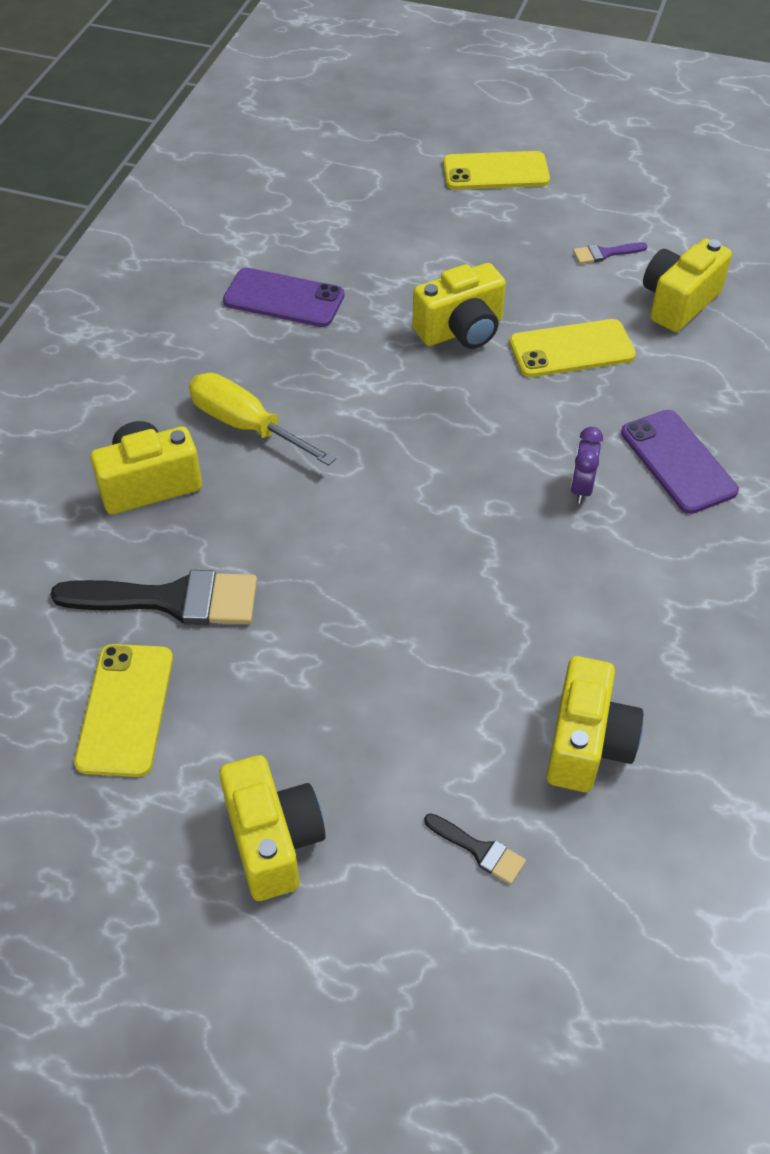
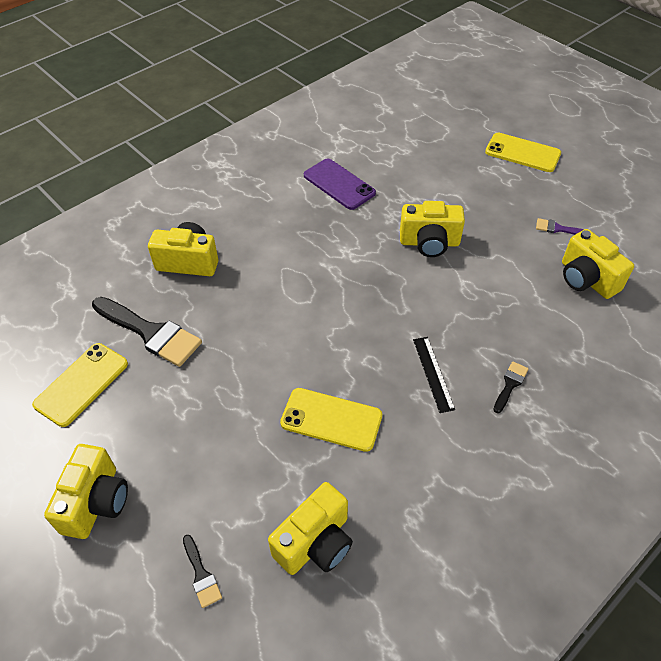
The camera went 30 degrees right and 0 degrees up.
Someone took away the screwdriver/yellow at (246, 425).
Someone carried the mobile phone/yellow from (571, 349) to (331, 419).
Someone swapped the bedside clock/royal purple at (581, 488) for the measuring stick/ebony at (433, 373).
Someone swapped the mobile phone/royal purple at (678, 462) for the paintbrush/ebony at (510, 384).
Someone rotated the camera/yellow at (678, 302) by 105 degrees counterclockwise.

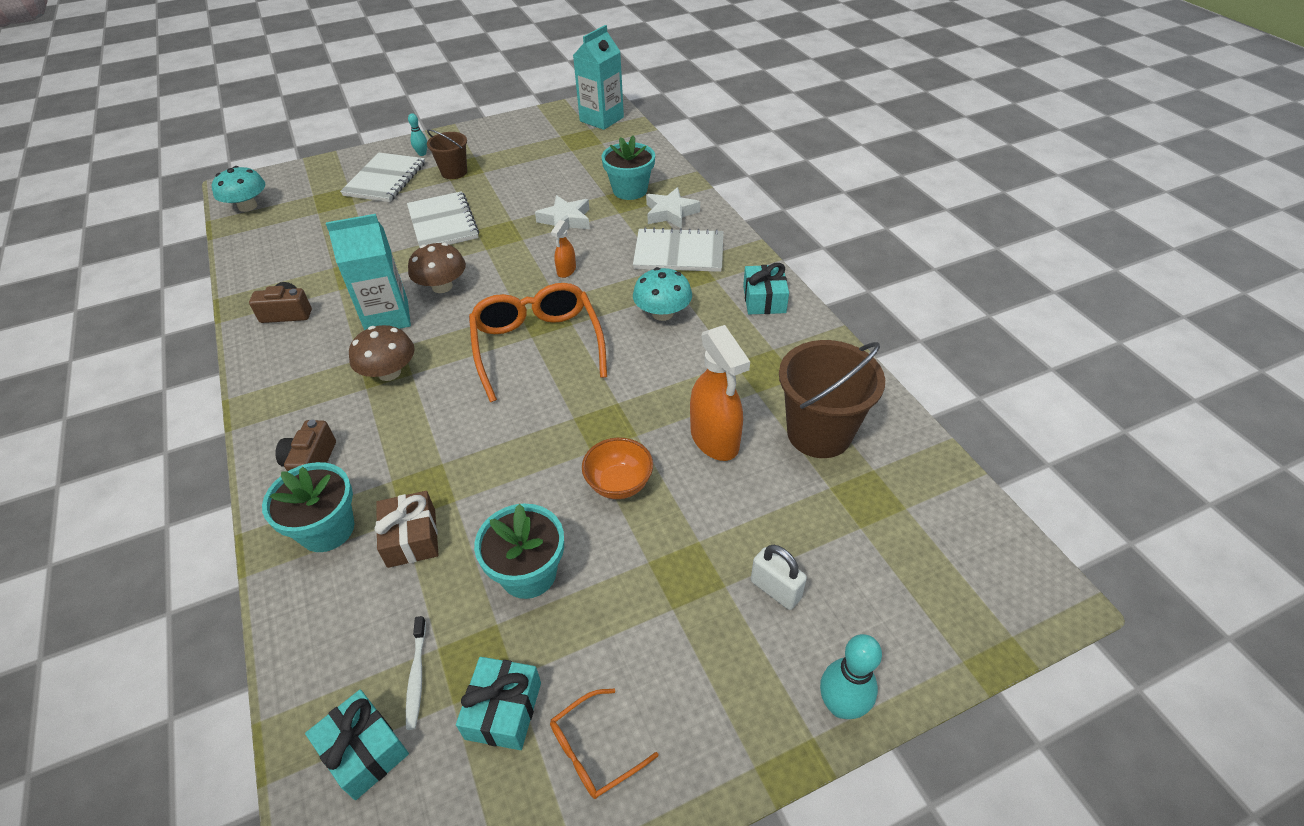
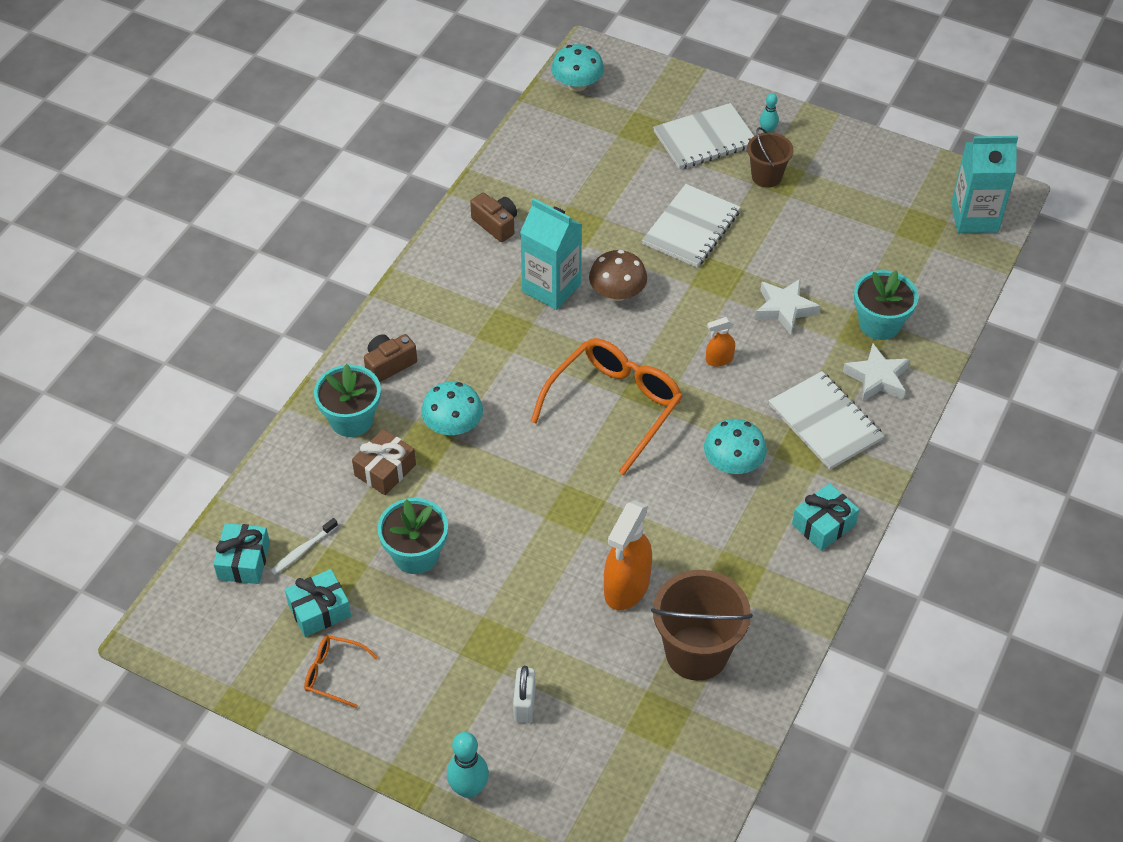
The camera went 50 degrees right and 5 degrees up.
Someone took away the fungus/dark brown at (389, 372).
Someone took away the serving bowl/bright orange at (619, 484).
Someone put down the fungus/teal at (453, 425).

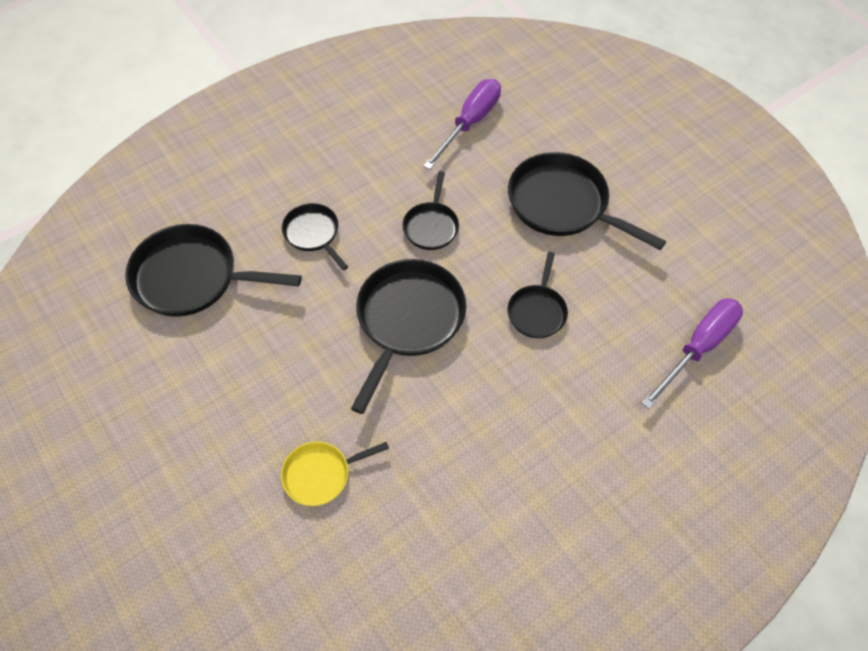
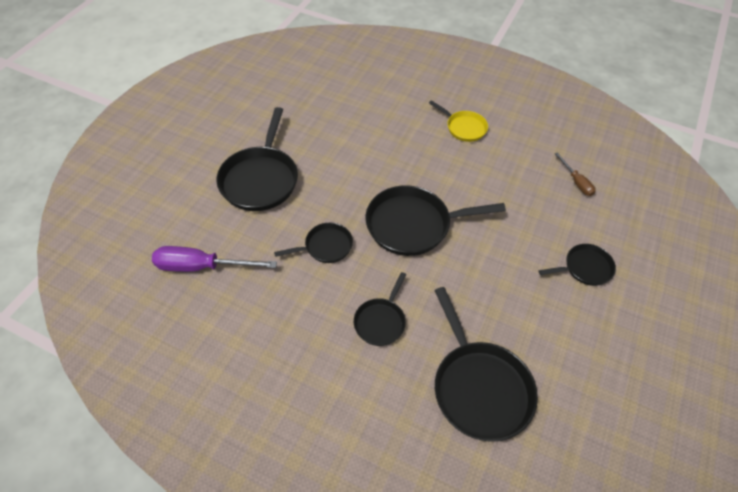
The camera went 120 degrees left and 5 degrees down.
Someone took away the screwdriver/royal purple at (698, 348).
Someone put down the screwdriver/dark brown at (576, 182).
Someone carried the pan/yellow from (321, 474) to (464, 127).
Someone carried the pan/ebony from (537, 311) to (585, 268).

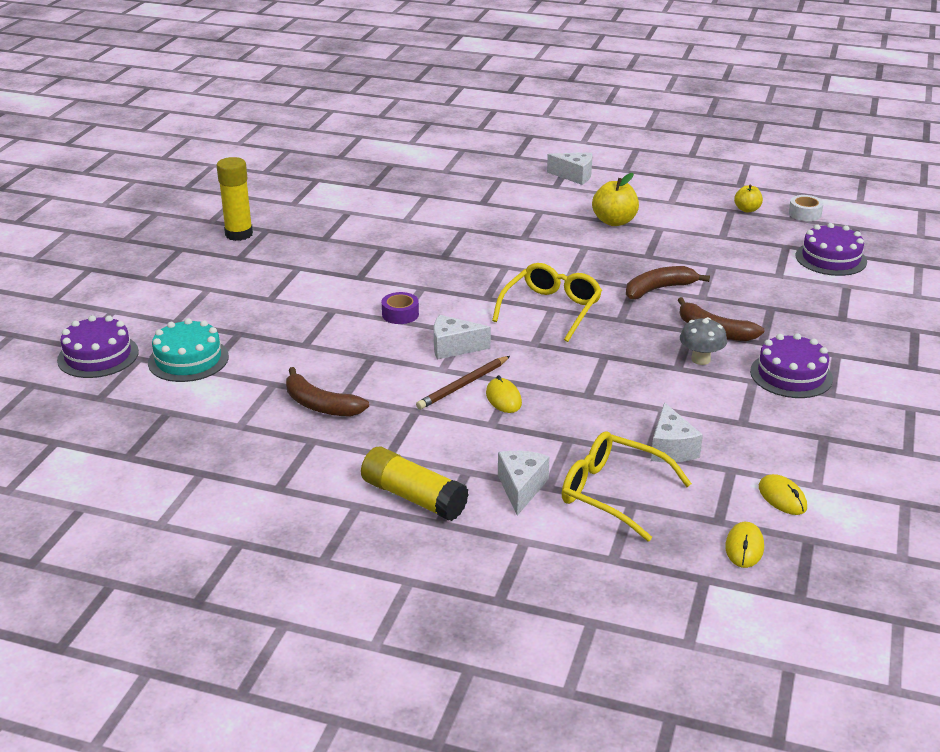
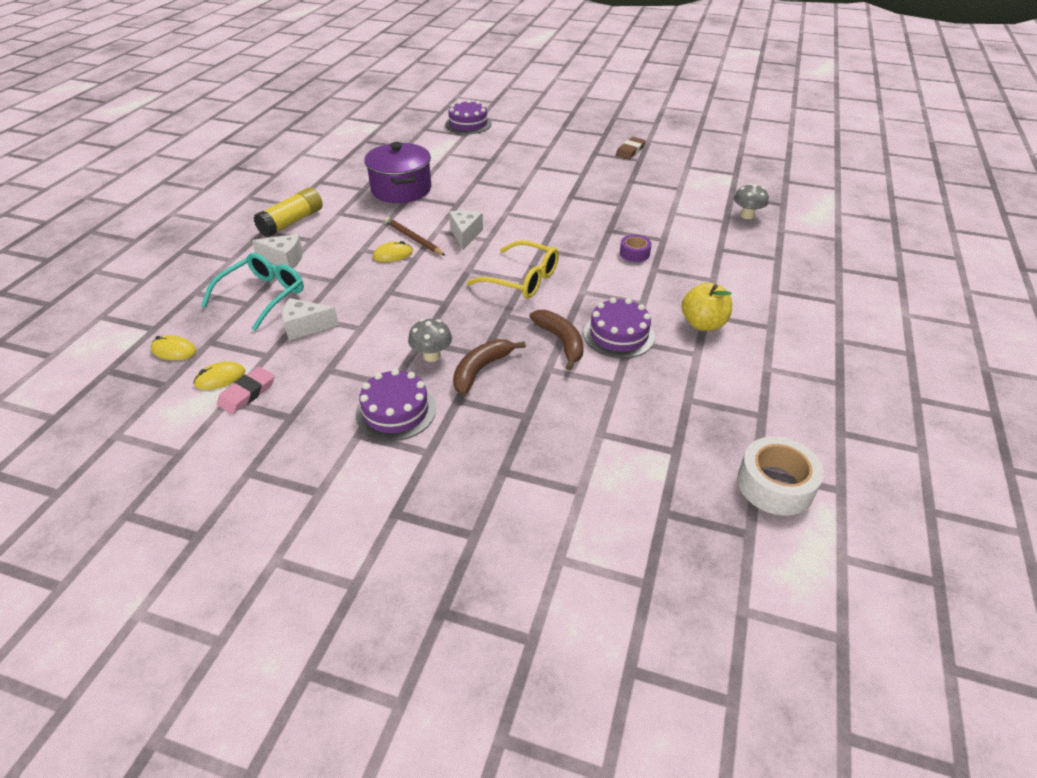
The camera went 90 degrees right and 10 degrees up.
Someone took away the cake/teal at (188, 359).
Someone took away the cheese wedge/white at (574, 176).
Someone took away the apple fruit/yellow at (747, 209).
Someone put down the pencil eraser/rose-pink at (247, 393).
Someone put down the fungus/ash-grey at (747, 215).
Someone carried the tape/royal purple from (400, 314) to (634, 253).
Someone carried the cake/royal purple from (831, 258) to (618, 335).
Someone swapped the glue/yellow at (239, 234) for the pencil eraser/dark brown at (630, 151).
Someone swapped the toy banana/dark brown at (320, 405) for the cooking pot/royal purple at (401, 189).
Someone repainted the glasses/yellow at (612, 493), which became the glasses/teal at (263, 296).
Someone scaled the tape/white at (804, 214) by 1.72.

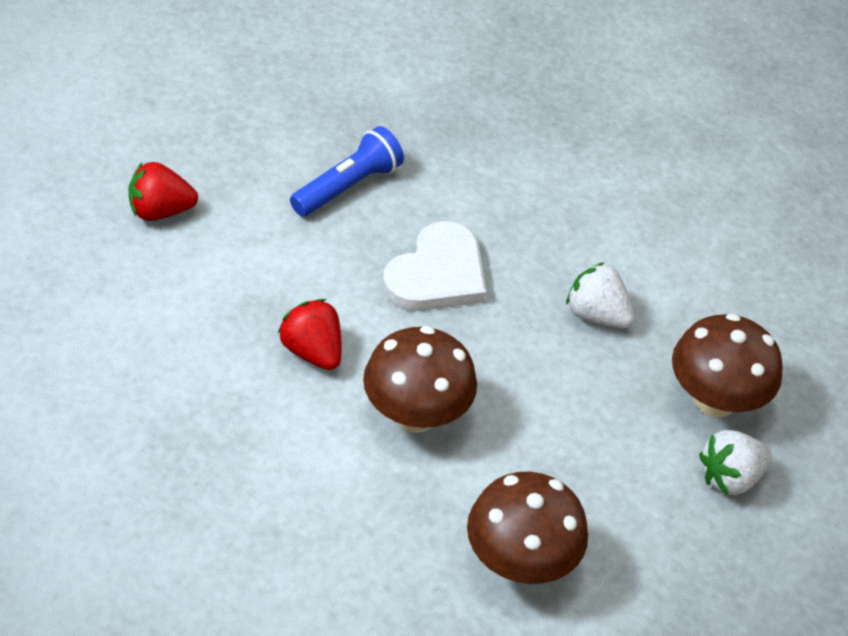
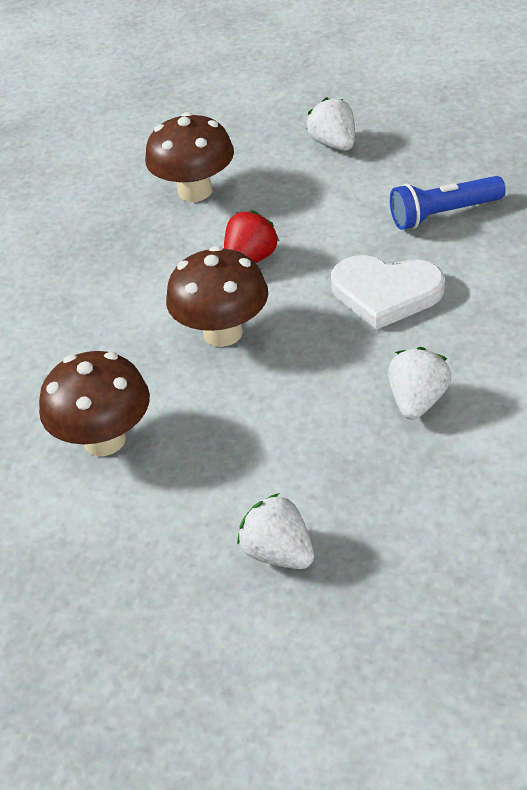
The camera went 80 degrees right and 5 degrees down.
Someone carried the fungus/dark brown from (714, 400) to (195, 191).
Someone repainted the strawberry/crimson at (160, 211), which became the strawberry/white at (334, 144).
Someone rotated the torch/cobalt at (347, 186) by 135 degrees clockwise.

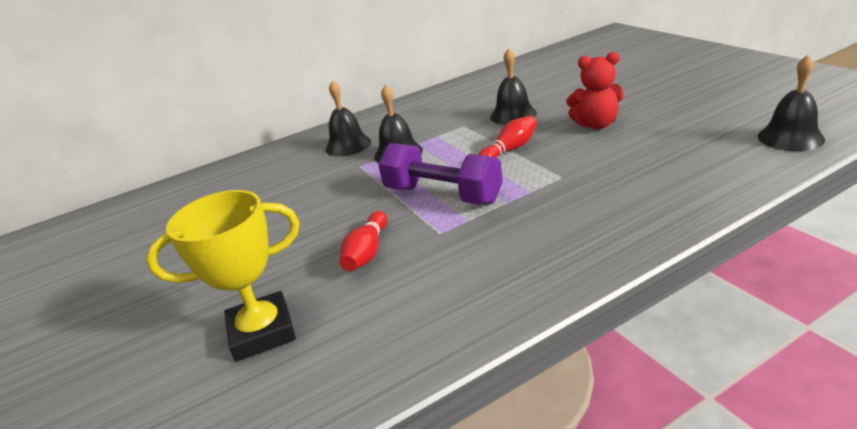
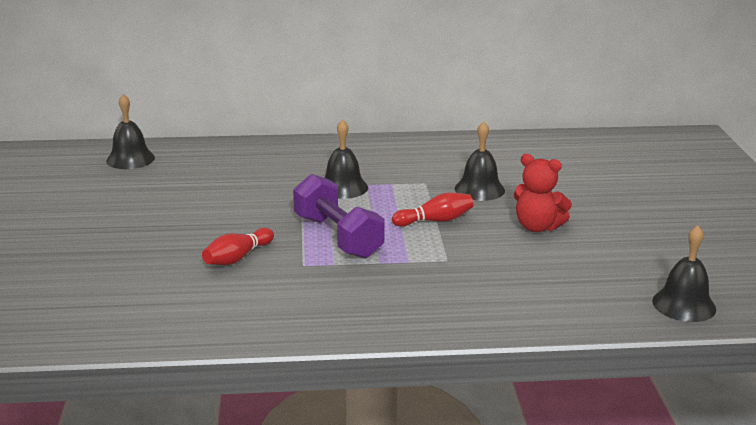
The camera went 20 degrees right and 5 degrees down.
Someone took away the prize cup/yellow at (262, 332).
Someone carried the school bell/ebony from (348, 145) to (130, 159).

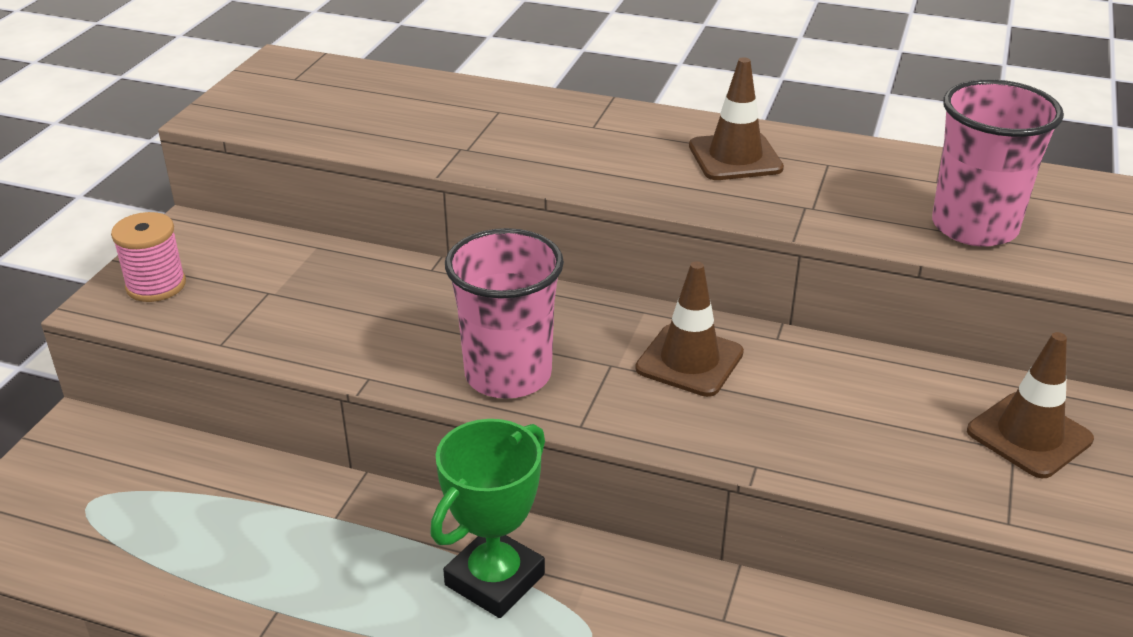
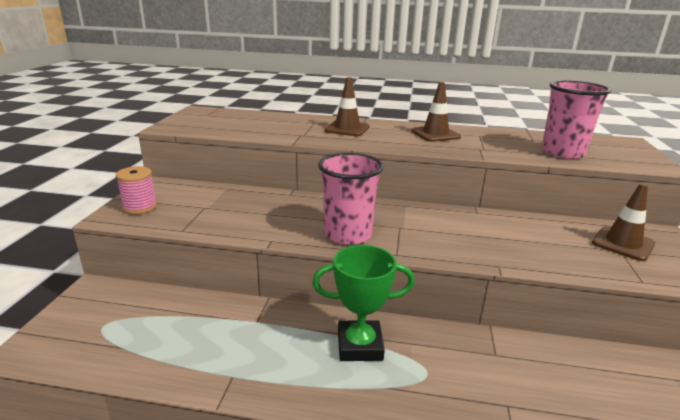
The camera went 10 degrees left and 10 degrees down.
Someone carried the traffic cone/dark brown from (689, 361) to (347, 129).
Someone rotated the prize cup/leaf-green at (495, 579) by 60 degrees clockwise.

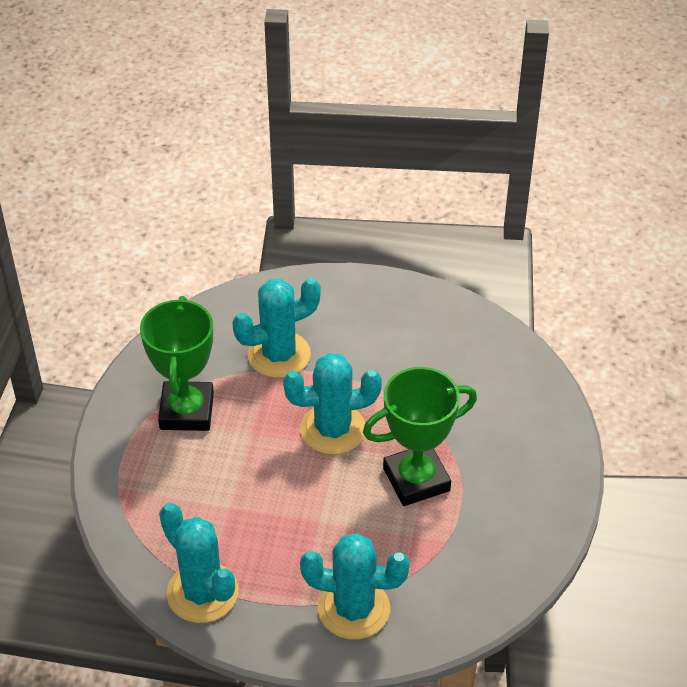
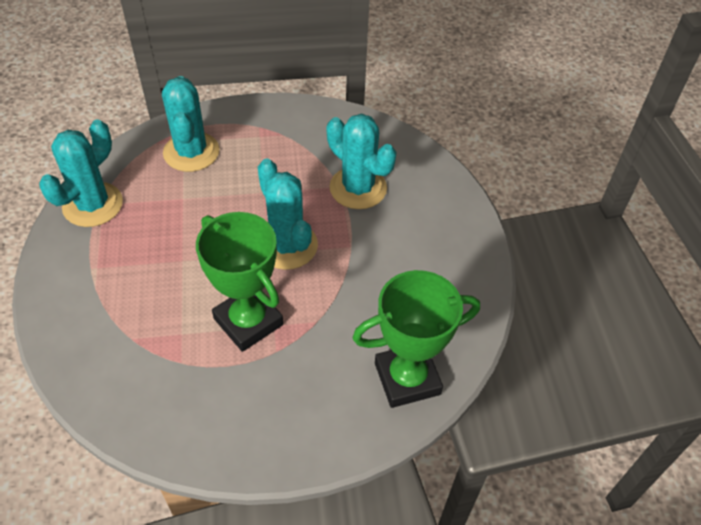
The camera went 70 degrees right and 5 degrees up.
Someone carried the prize cup/leaf-green from (187, 411) to (407, 379).
Someone carried the prickly plant/teal from (354, 609) to (191, 152).

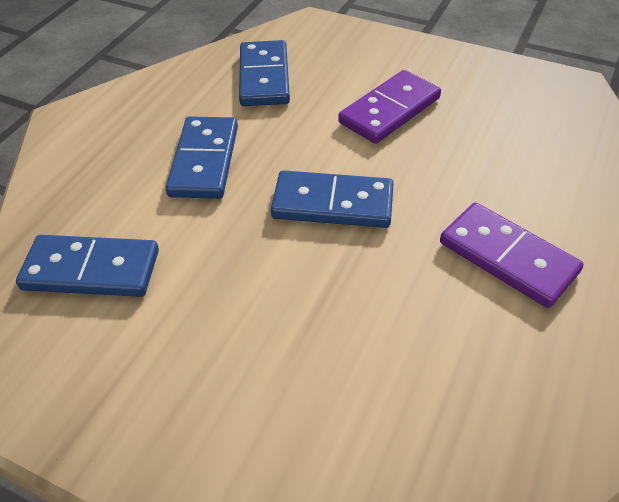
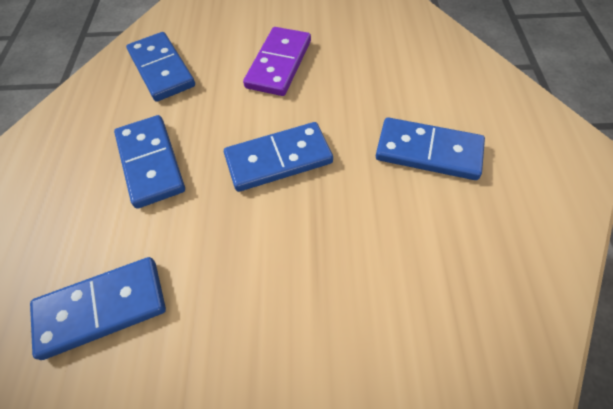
The camera went 25 degrees left and 10 degrees up.
Someone repainted the domino tile/royal purple at (508, 257), which became the domino tile/cobalt at (428, 151).

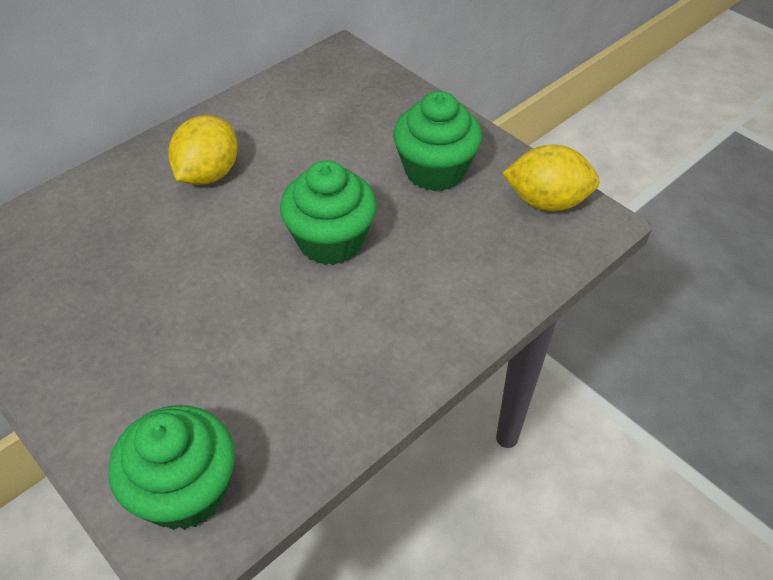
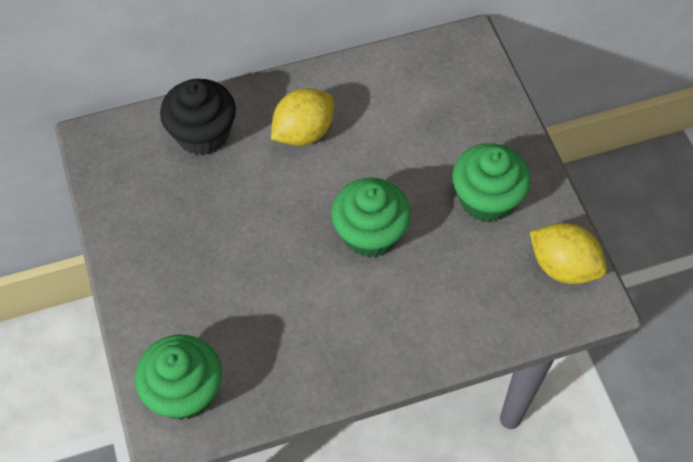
The camera went 25 degrees right and 10 degrees up.
Someone put down the fairy cake/ebony at (202, 134).

